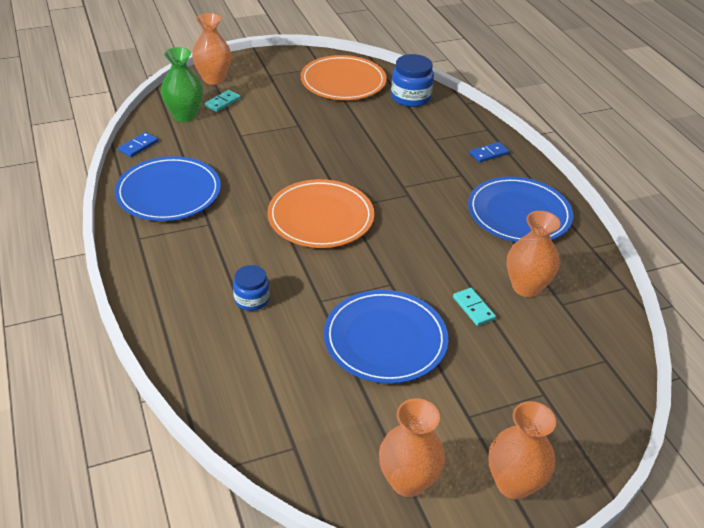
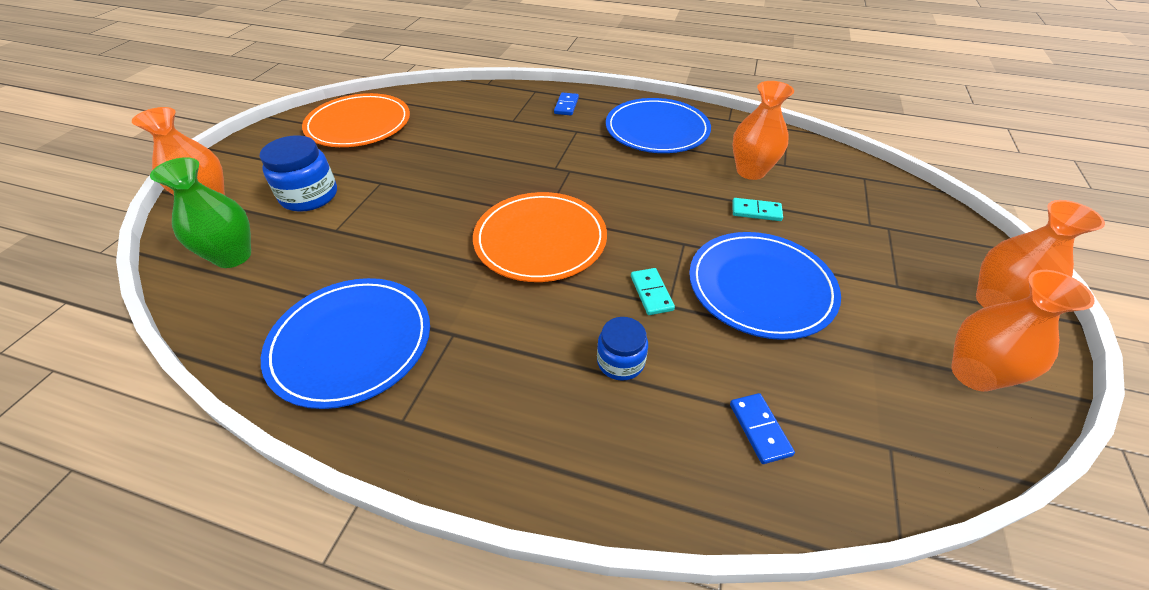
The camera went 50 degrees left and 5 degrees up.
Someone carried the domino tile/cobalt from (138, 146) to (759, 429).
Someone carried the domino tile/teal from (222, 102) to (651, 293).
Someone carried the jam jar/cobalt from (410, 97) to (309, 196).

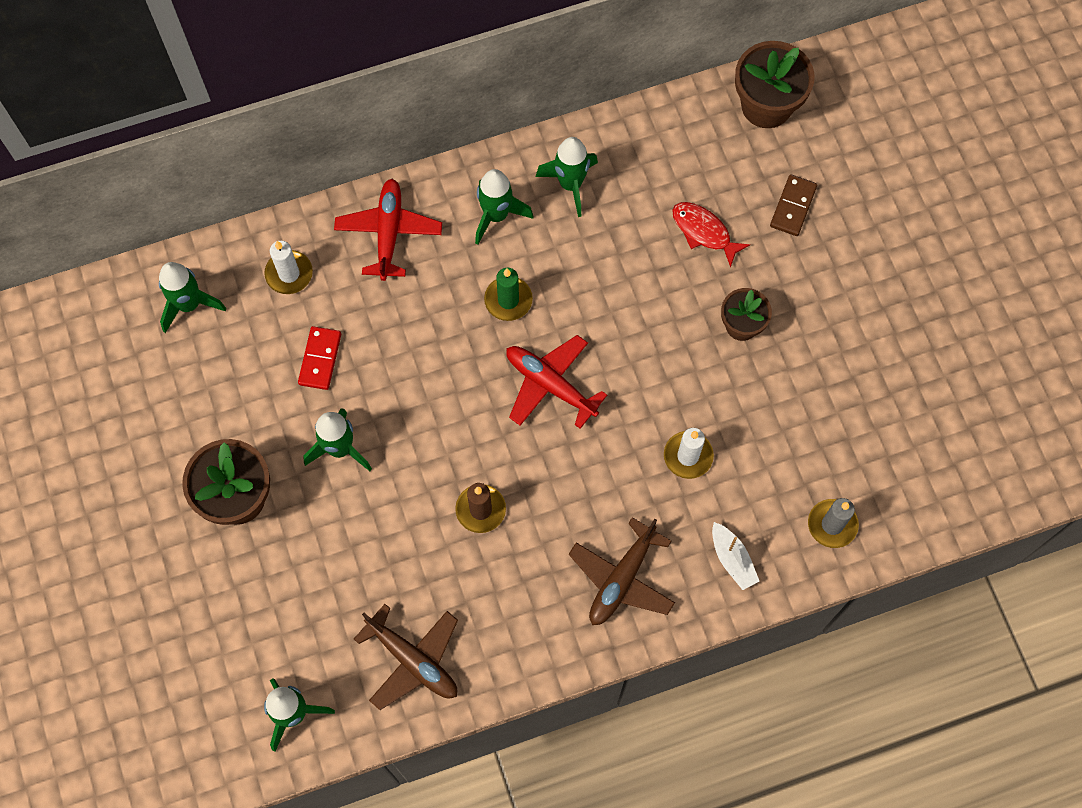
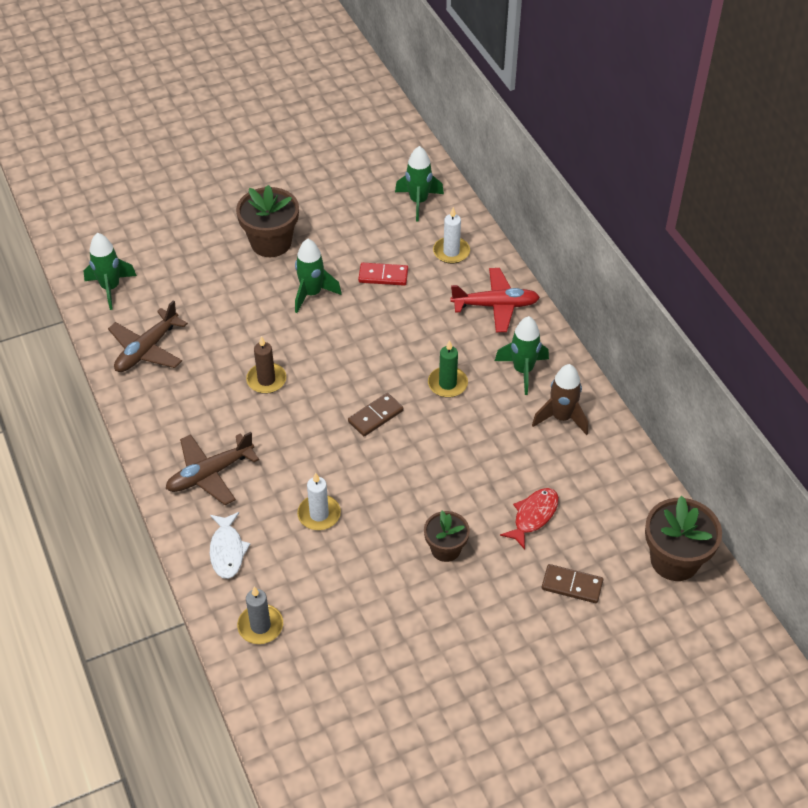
The camera went 85 degrees right and 20 degrees down.
Someone swapped the toy plane/crimson at (550, 384) for the domino tile/dark brown at (375, 416).
Someone swapped the boat/white at (732, 559) for the fish/white at (227, 551).
Someone repainted the rocket/leaf-green at (570, 184), which became the rocket/dark brown at (561, 418).
Someone rotated the toy plane/dark brown at (621, 579) by 60 degrees counterclockwise.

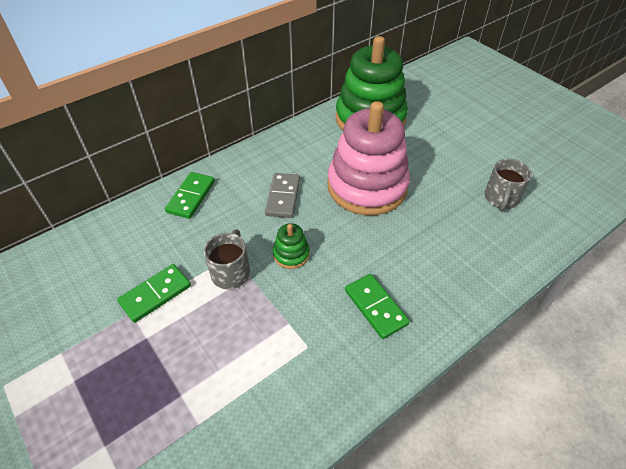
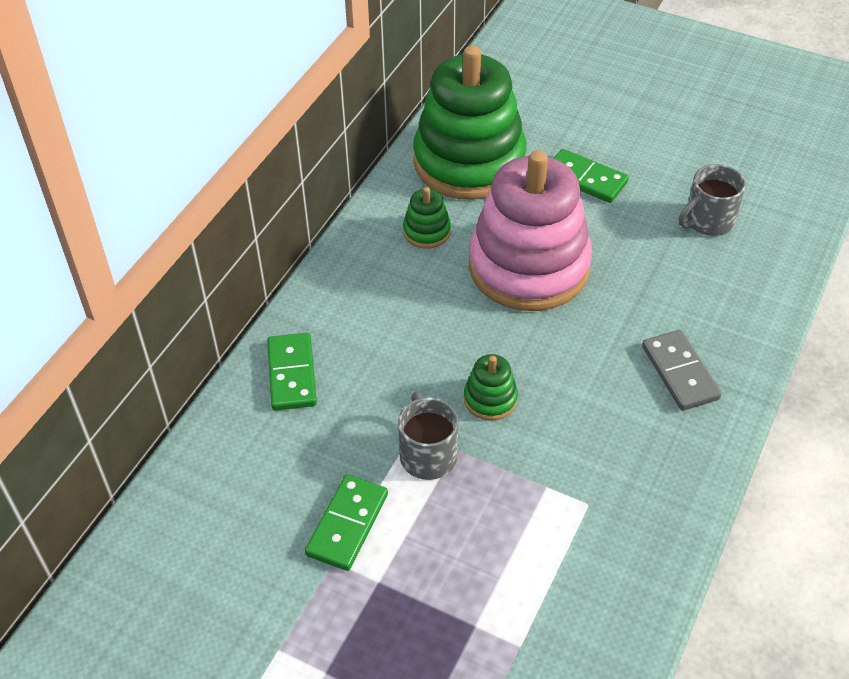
The camera went 25 degrees left and 0 degrees up.
Someone put down the stacking toy/leaf-green at (427, 231).
Someone carried the domino tile/ash-grey from (283, 197) to (679, 372).
Someone carried the domino tile/leaf-green from (376, 307) to (585, 179).
Someone rotated the tea mug/ash-grey at (501, 199) by 60 degrees clockwise.

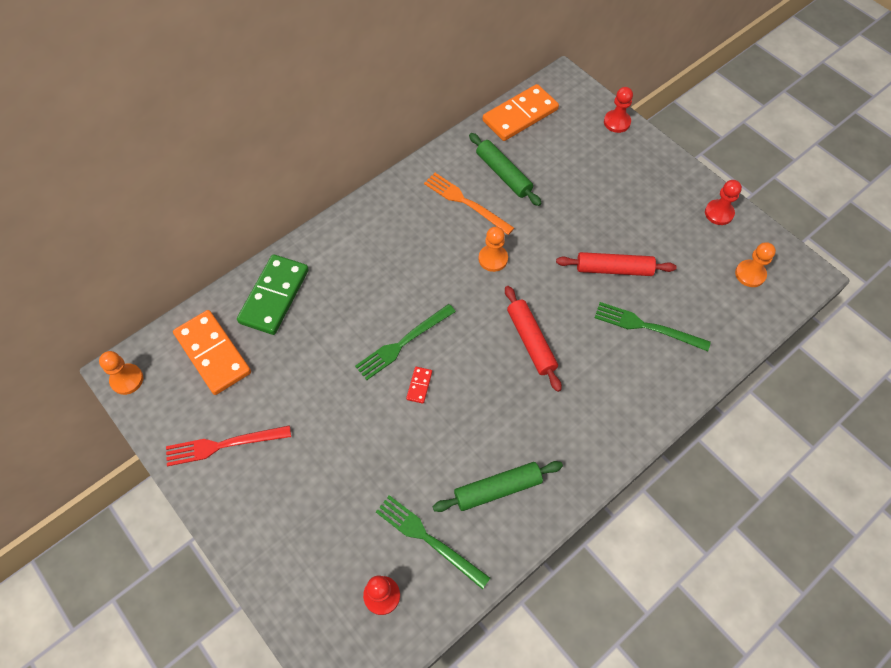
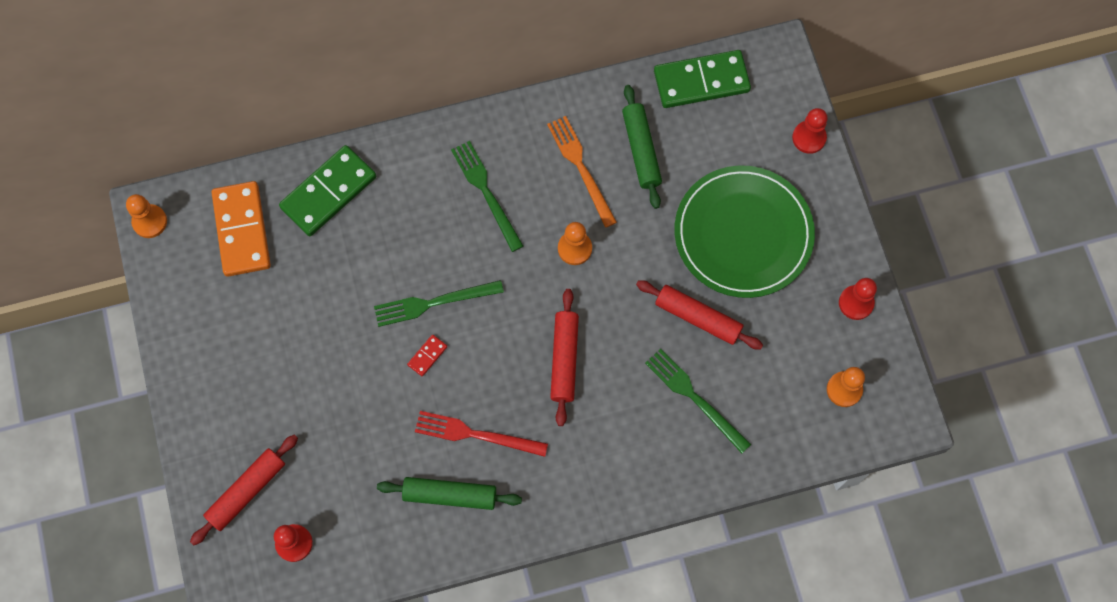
The camera went 25 degrees right and 10 degrees up.
Someone put down the pastry roller/crimson at (247, 491).
Someone put down the plate/leaf-green at (743, 233).
Someone carried the dinner fork/crimson from (223, 445) to (476, 434).
Someone carried the dinner fork/leaf-green from (428, 539) to (486, 192).
Someone repainted the domino tile/bright orange at (520, 115), which became the domino tile/leaf-green at (701, 81).

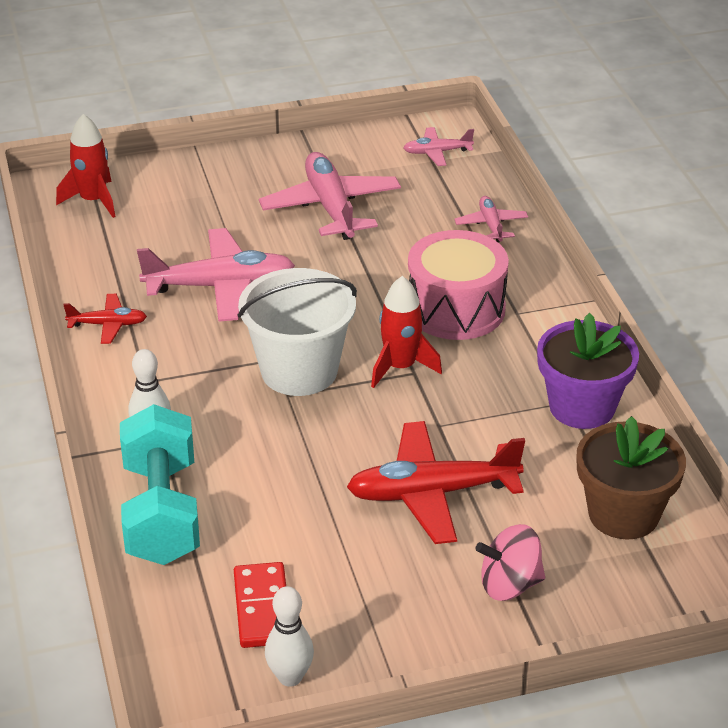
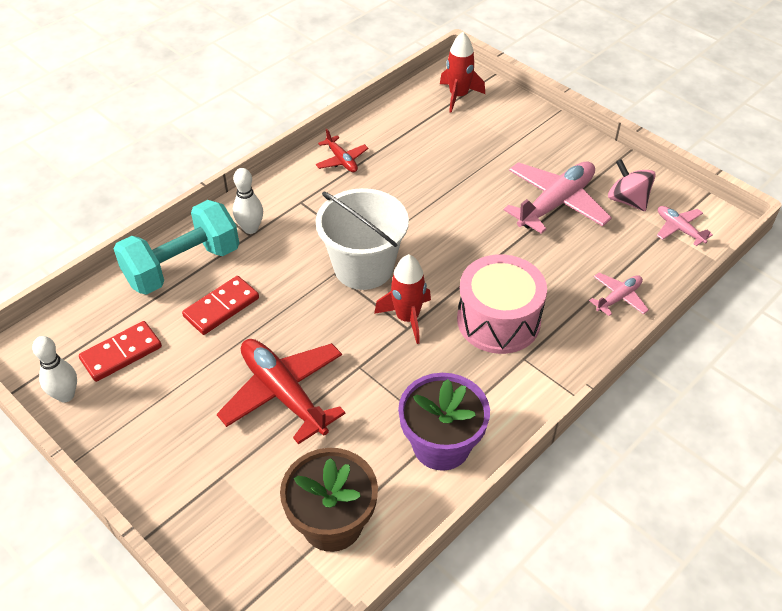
The camera went 60 degrees right and 10 degrees up.
Someone took away the toy plane/rose-pink at (220, 286).
Someone put down the domino tile/crimson at (221, 307).
Someone carried the spinning top/rose-pink from (509, 585) to (627, 200).

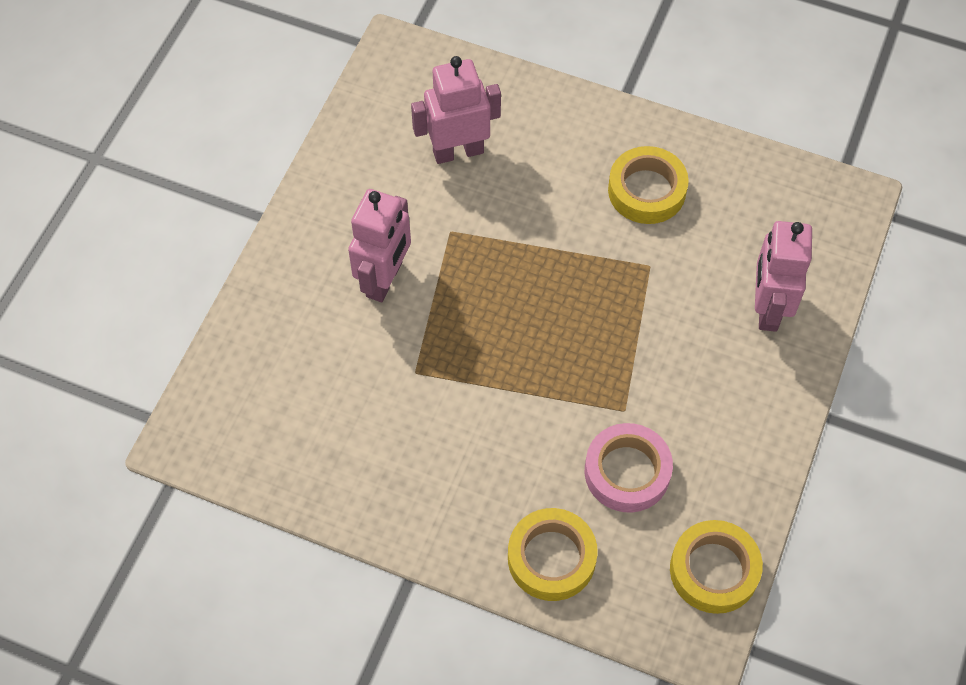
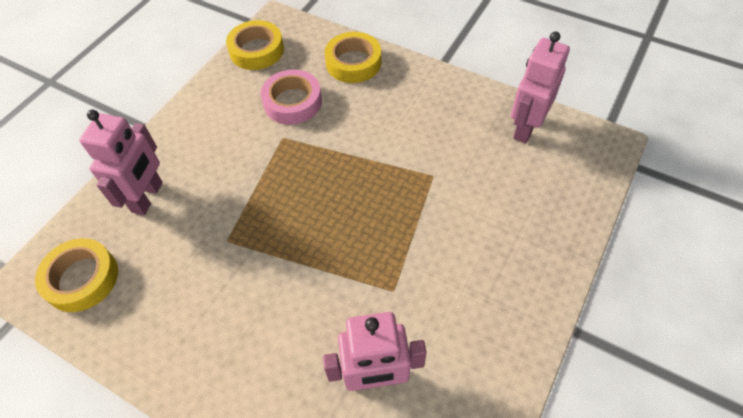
The camera went 170 degrees left and 5 degrees down.
Someone carried the robot/rose-pink from (385, 280) to (525, 127).
Someone carried the tape/yellow from (646, 191) to (82, 278).

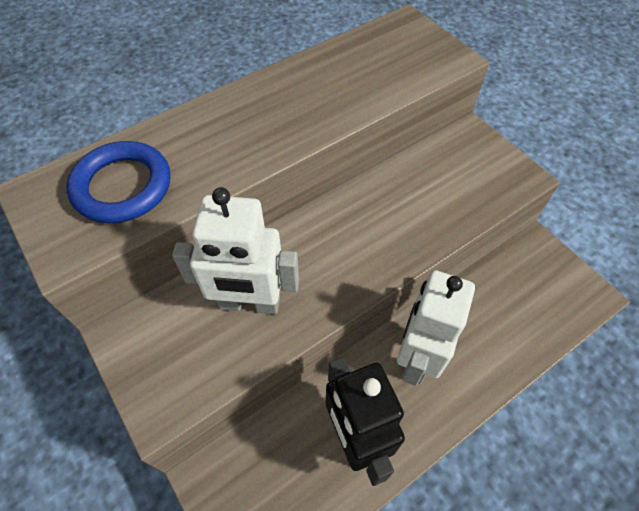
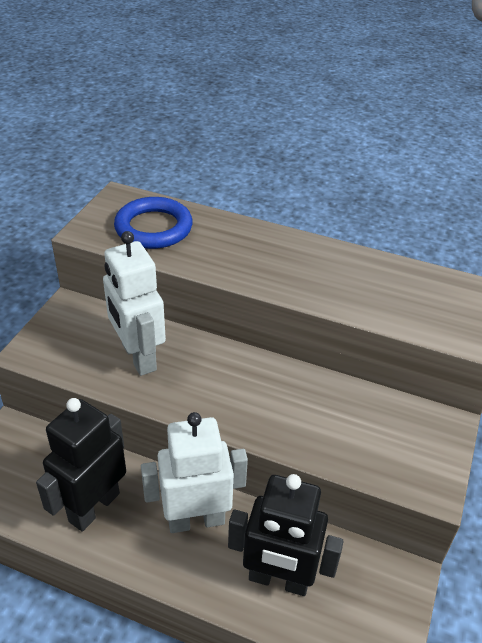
The camera went 55 degrees right and 15 degrees down.
Someone put down the robot/ebony at (278, 580).

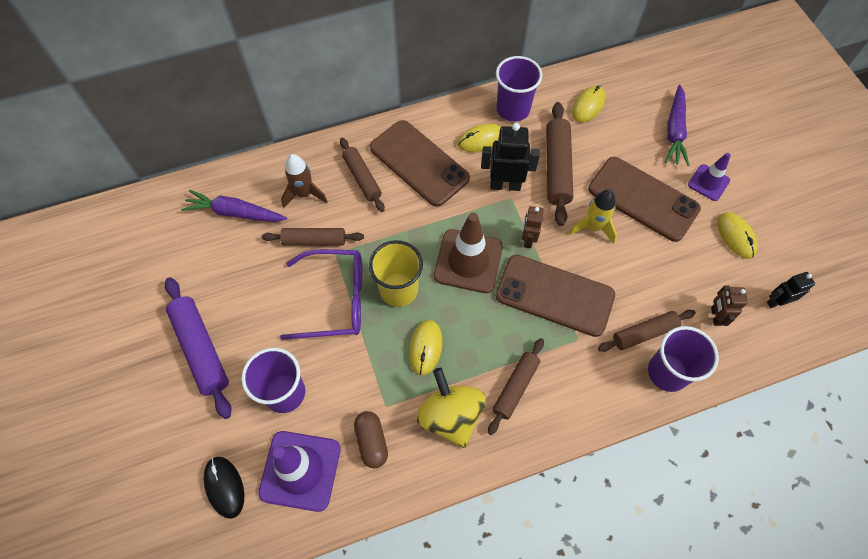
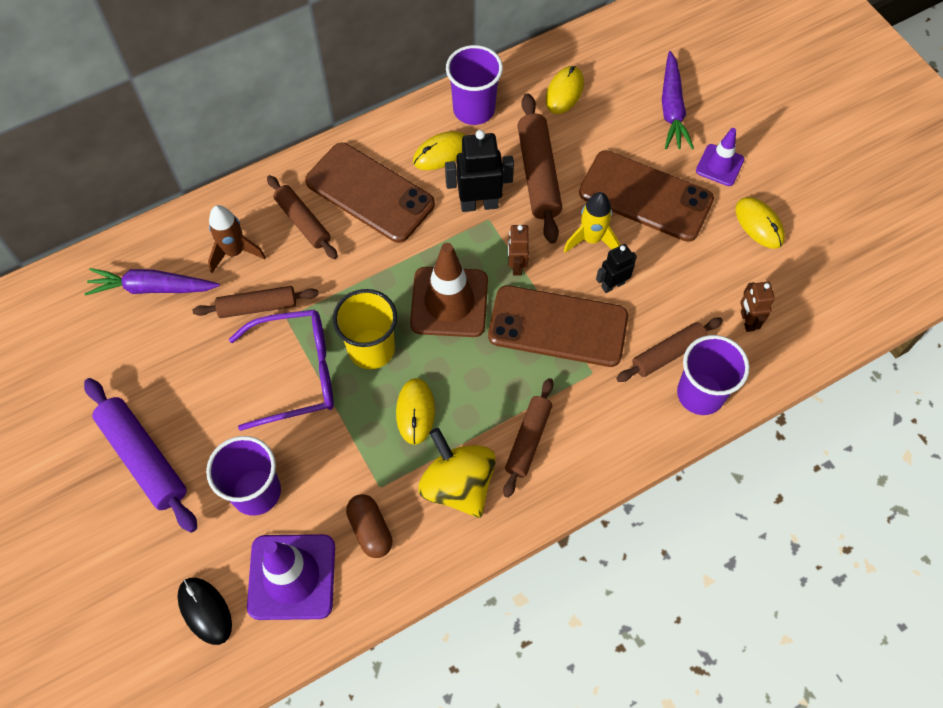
The camera went 10 degrees left and 0 degrees up.
Someone carried the robot/ebony from (776, 302) to (612, 284).

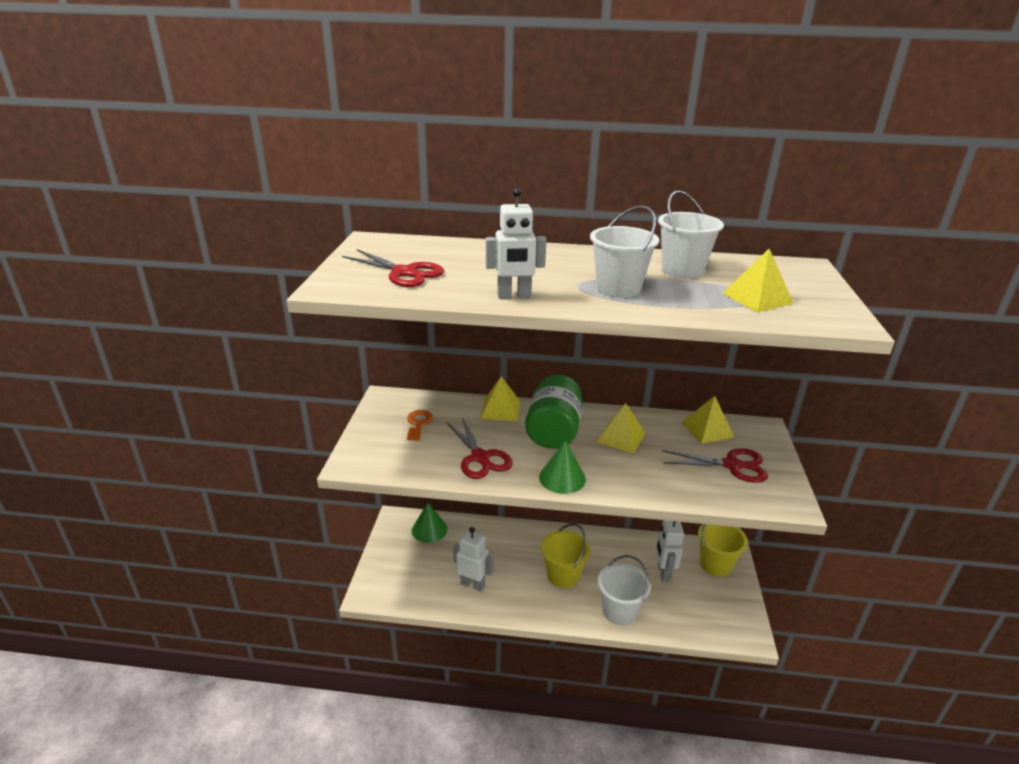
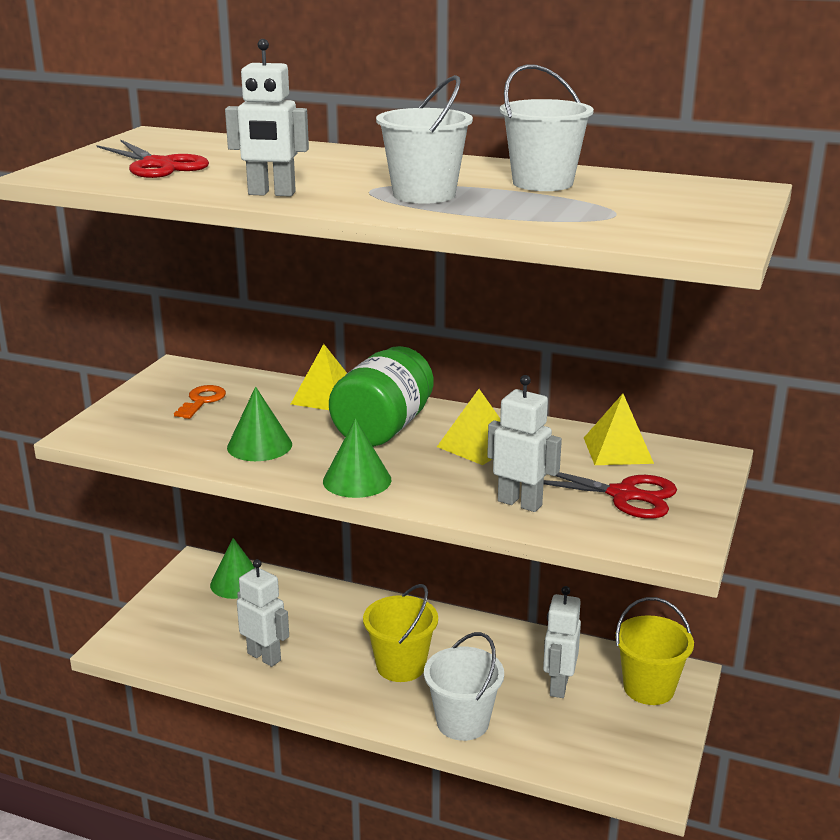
The camera went 15 degrees right and 5 degrees down.
Someone took away the pyramid shape/yellow at (757, 298).
Someone put down the robot/white at (520, 503).
Someone swapped the pair of scissors/crimson at (480, 457) for the cone/leaf-green at (259, 445).

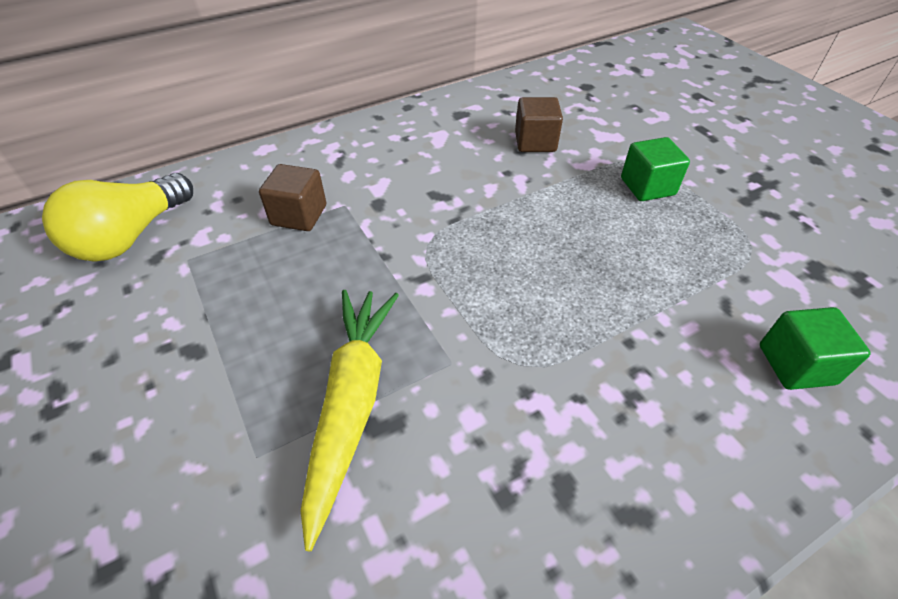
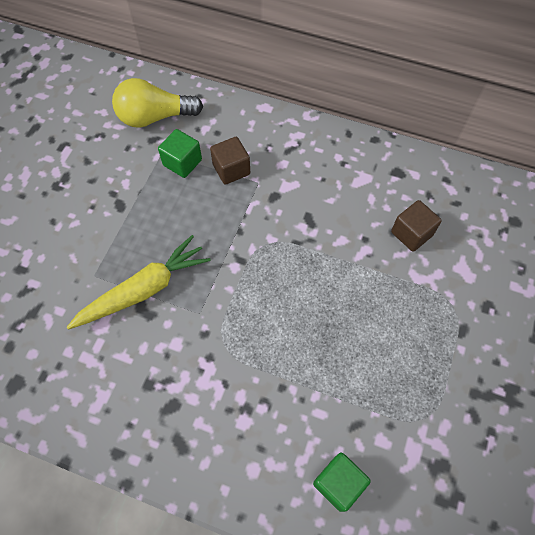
The camera went 50 degrees right and 15 degrees up.
Someone carried the cube/leaf-green from (647, 187) to (182, 162).

